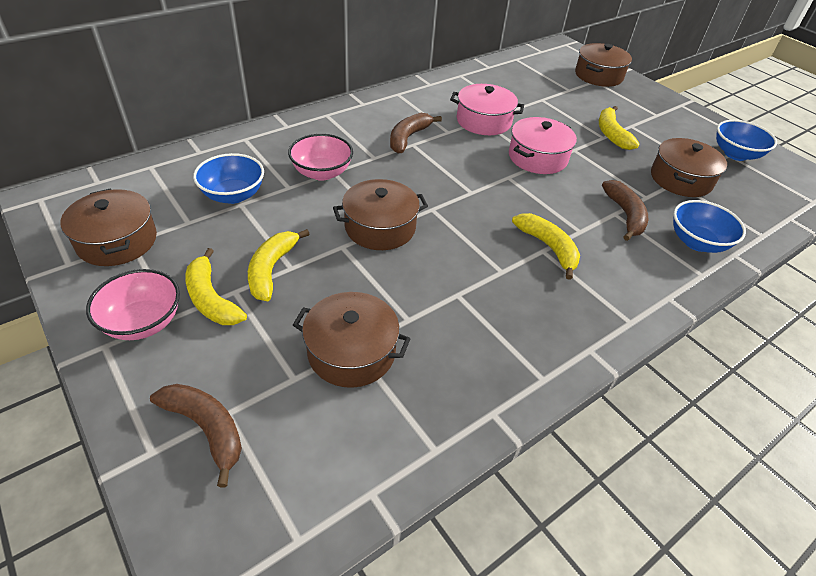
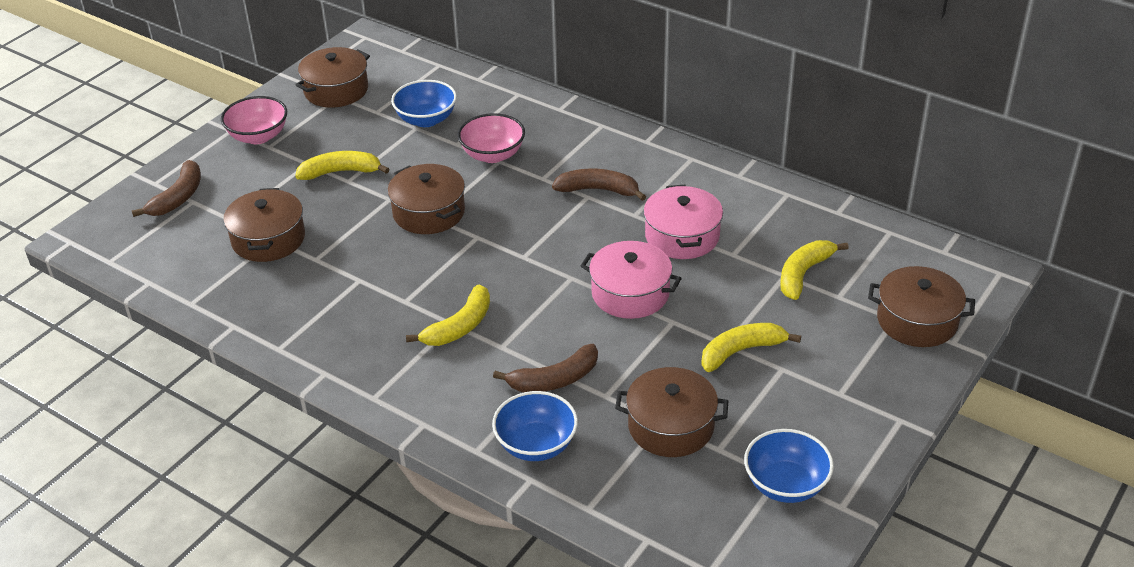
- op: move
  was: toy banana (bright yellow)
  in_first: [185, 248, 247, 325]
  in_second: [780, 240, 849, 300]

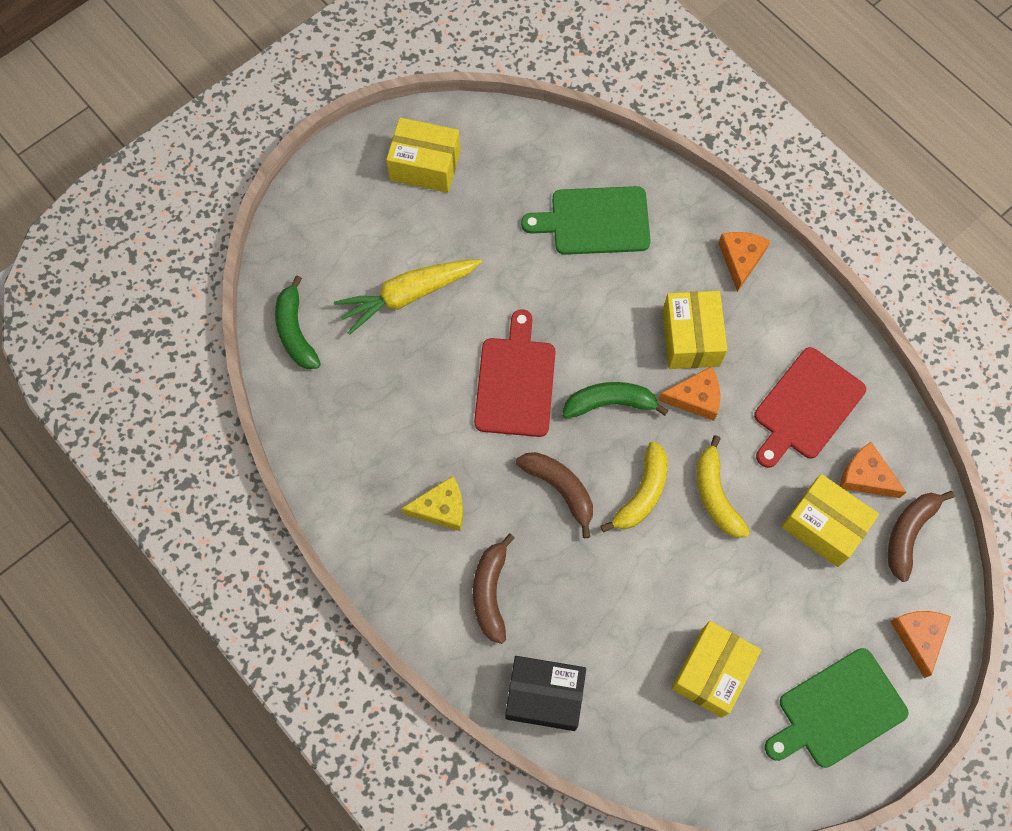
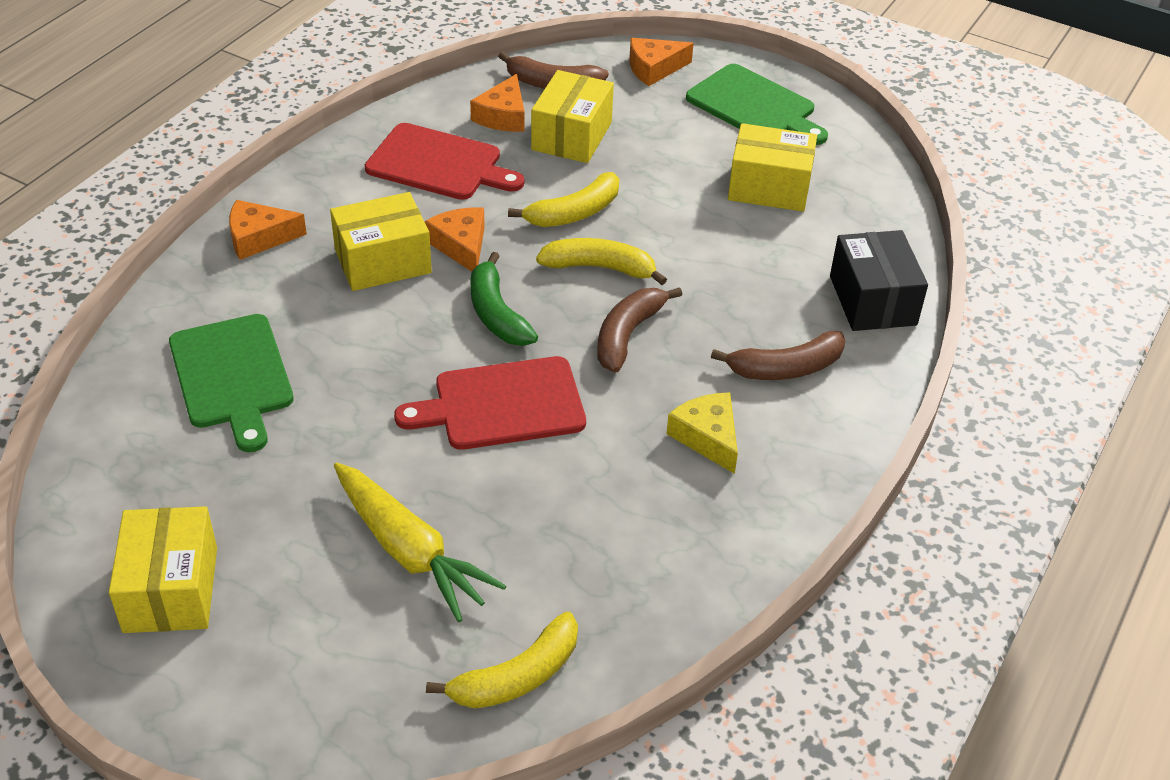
- op: recolor
  was: toy banana (leaf-green)
  now: toy banana (bright yellow)
  in_first: [275, 276, 321, 369]
  in_second: [426, 612, 578, 709]

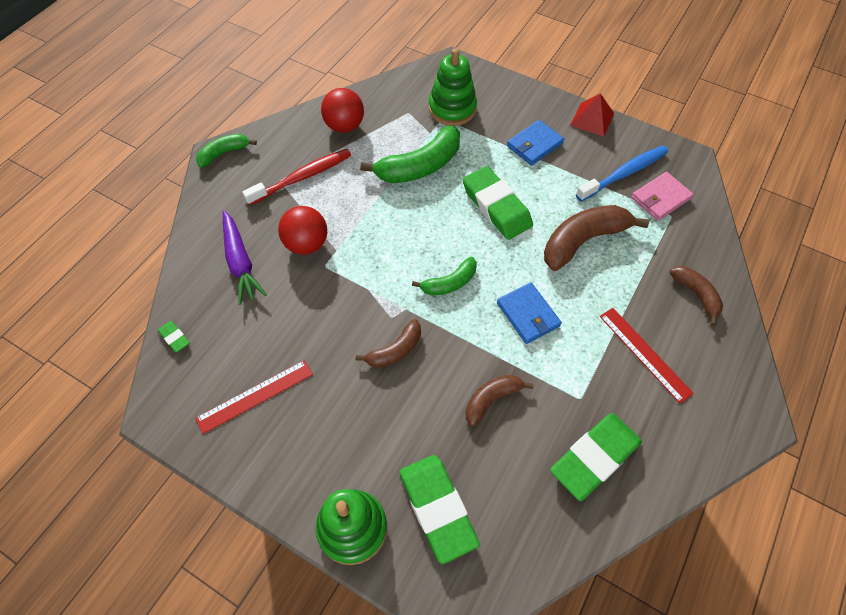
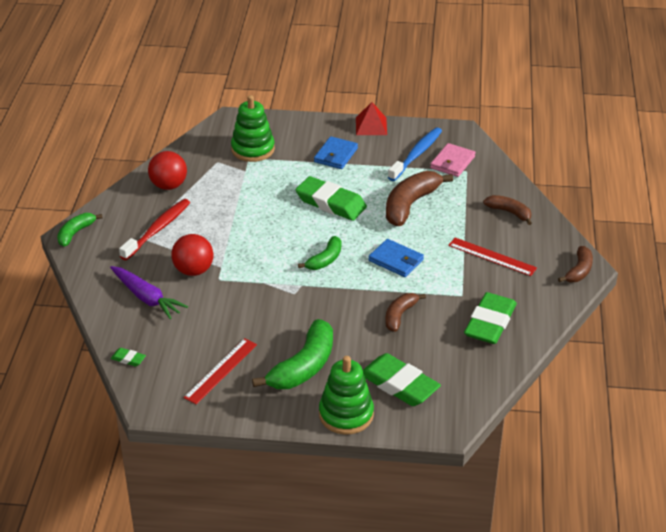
- op: move
  was: toy banana (dark brown)
  in_first: [356, 319, 421, 368]
  in_second: [558, 246, 593, 282]
- op: move
  was: toy banana (leaf-green)
  in_first: [360, 125, 460, 183]
  in_second: [252, 319, 333, 389]

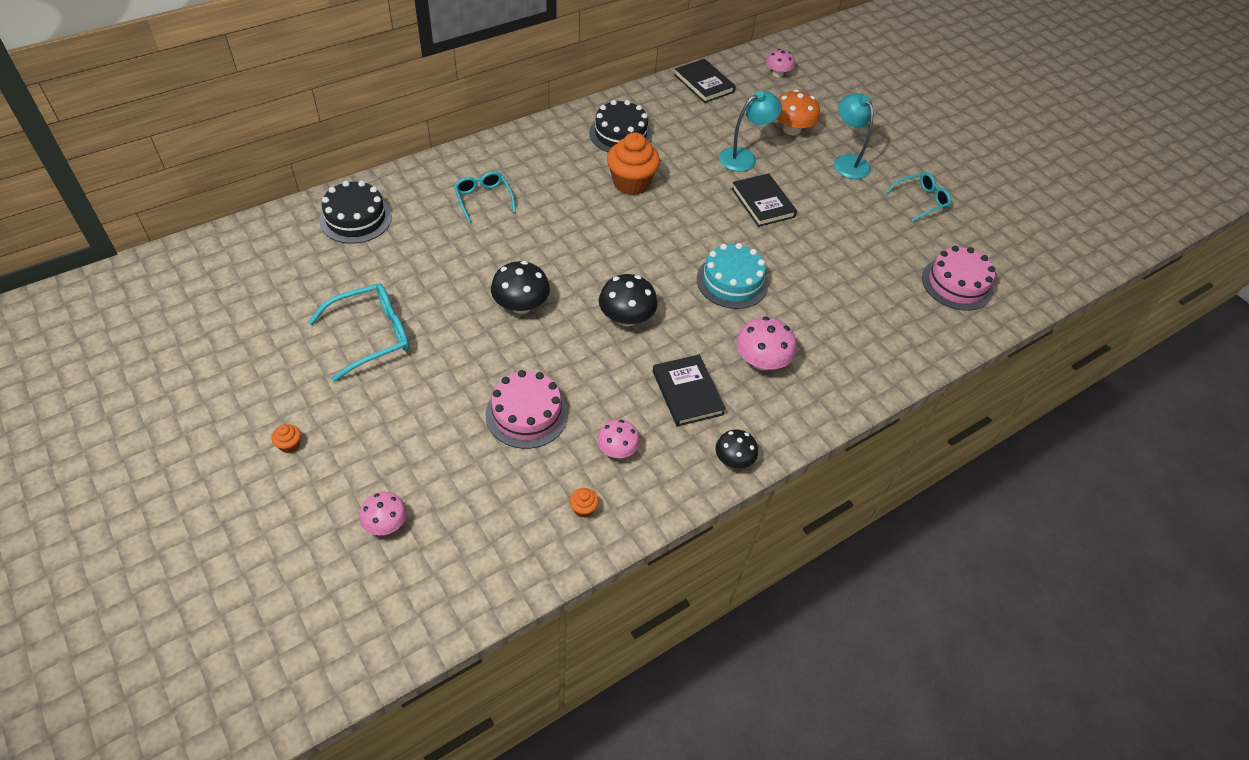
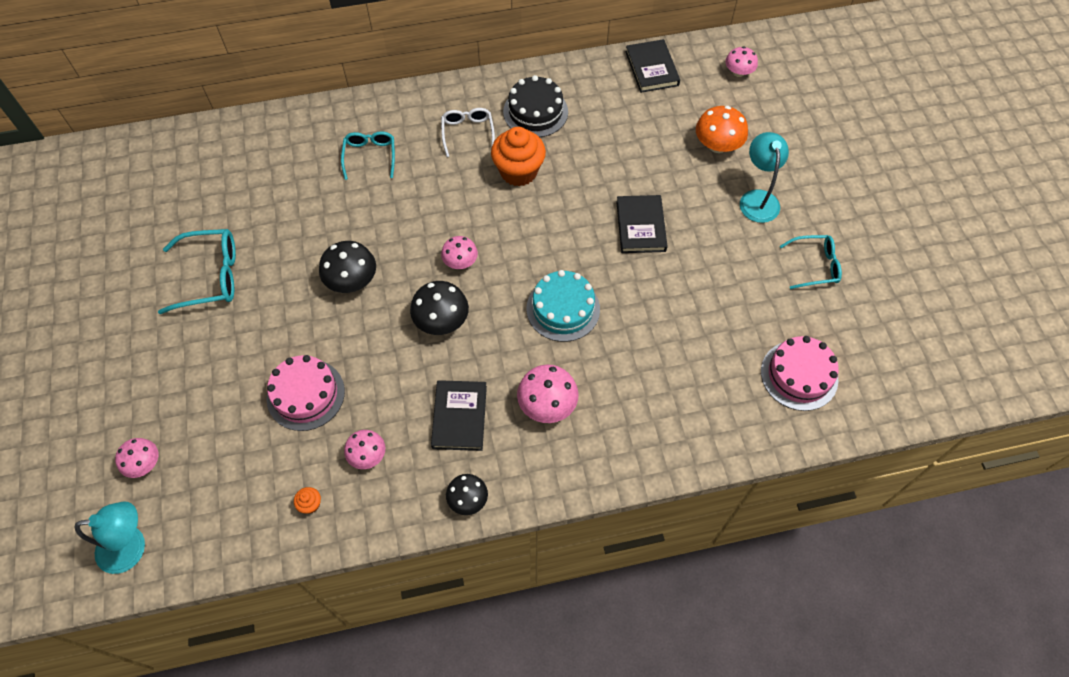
- op: delete
  was: fairy cake (bright orange)
  in_first: [271, 424, 301, 453]
- op: delete
  was: cake (black)
  in_first: [319, 181, 392, 244]
- op: move
  was: reading lamp (aqua)
  in_first: [719, 91, 782, 172]
  in_second: [74, 501, 145, 574]
- op: insert
  now: spectacles (pure white)
  in_second: [441, 108, 495, 157]
- op: insert
  now: toadstool (rose-pink)
  in_second: [441, 236, 478, 269]

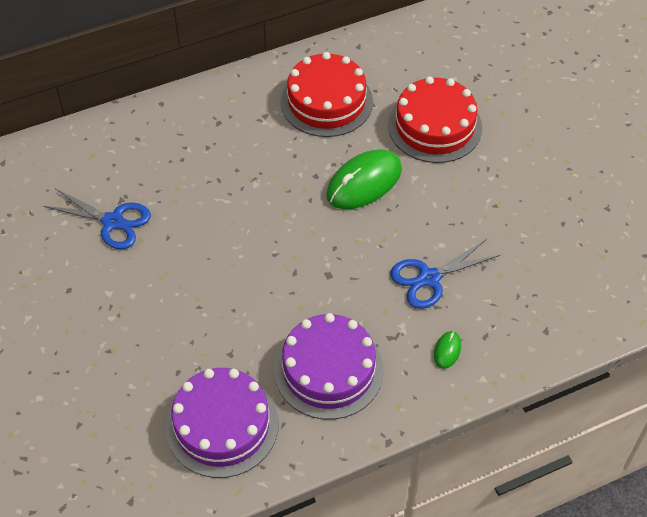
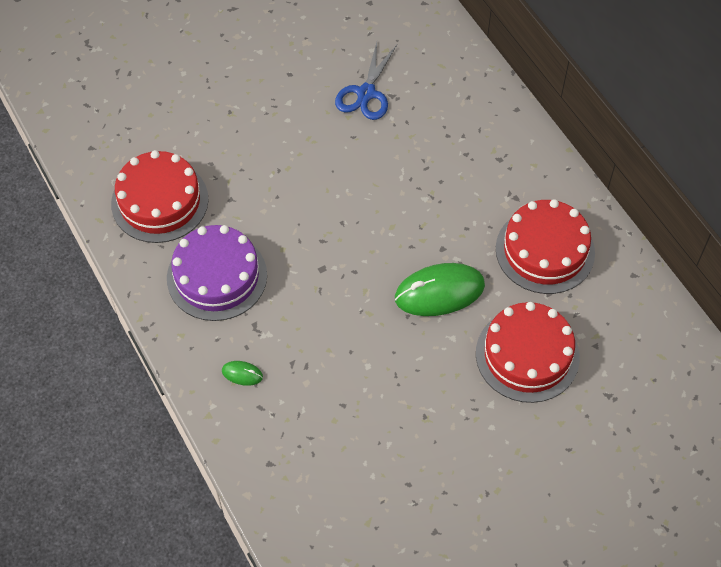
- op: recolor
  was: cake (violet)
  now: cake (crimson)
  in_first: [166, 368, 278, 478]
  in_second: [111, 150, 208, 243]
- op: rotate
  was: PC mouse (leaf-green)
  in_first: [326, 149, 402, 209]
  in_second: [395, 263, 485, 316]
  clockwise: -60
- op: delete
  was: pair of scissors (royal blue)
  in_first: [390, 239, 500, 309]

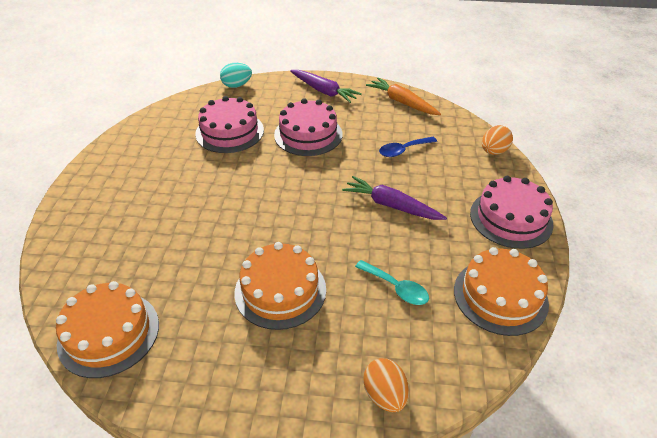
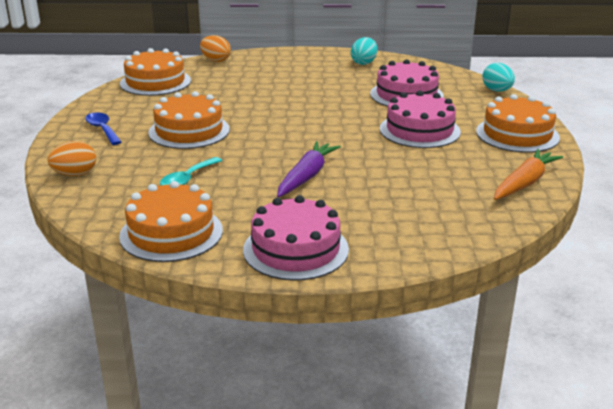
- op: replace
  was: root vegetable (violet)
  now: cake (bright orange)
  in_first: [290, 70, 362, 103]
  in_second: [476, 94, 560, 153]
- op: move
  was: spoon (royal blue)
  in_first: [379, 137, 437, 157]
  in_second: [85, 112, 122, 145]
- op: move
  was: egg (bright orange)
  in_first: [482, 125, 513, 155]
  in_second: [200, 35, 231, 62]
- op: insert
  now: egg (aqua)
  in_second: [351, 37, 377, 65]

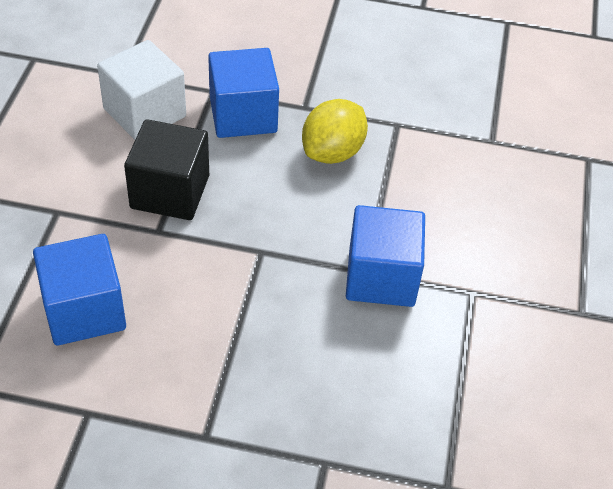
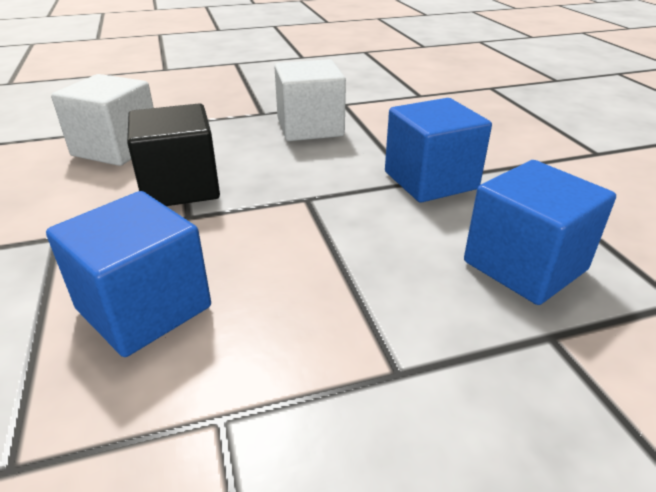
- op: move
  was: solid cube (royal blue)
  in_first: [208, 48, 279, 138]
  in_second: [464, 160, 616, 305]
- op: replace
  was: toy lemon (bright yellow)
  now: solid cube (pure white)
  in_first: [302, 99, 368, 164]
  in_second: [274, 59, 346, 141]

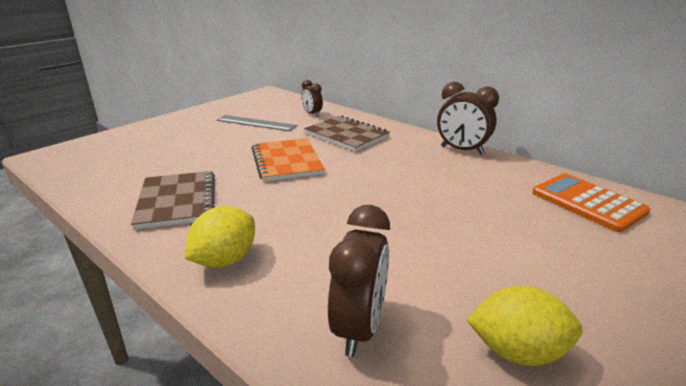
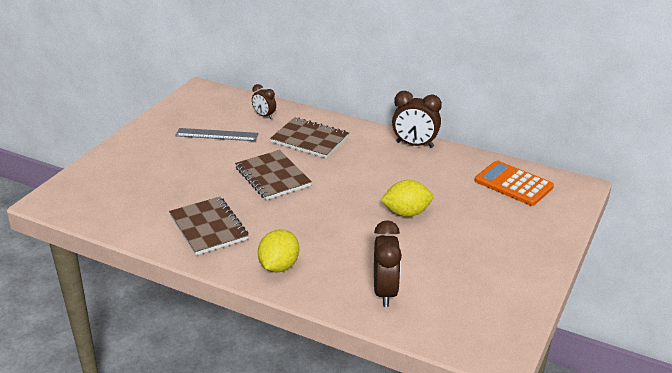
- op: recolor
  was: notepad (bright orange)
  now: notepad (dark brown)
  in_first: [251, 138, 325, 182]
  in_second: [235, 150, 312, 200]
- op: move
  was: toy lemon (bright yellow)
  in_first: [466, 286, 583, 366]
  in_second: [380, 180, 433, 217]

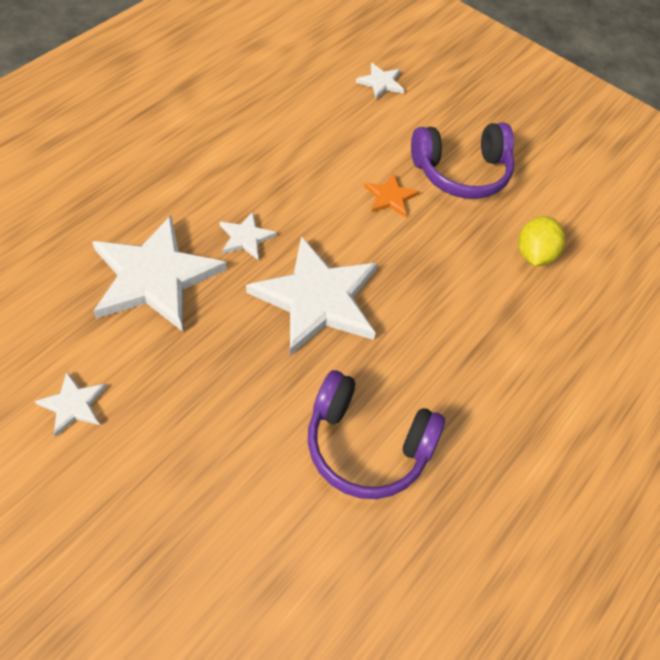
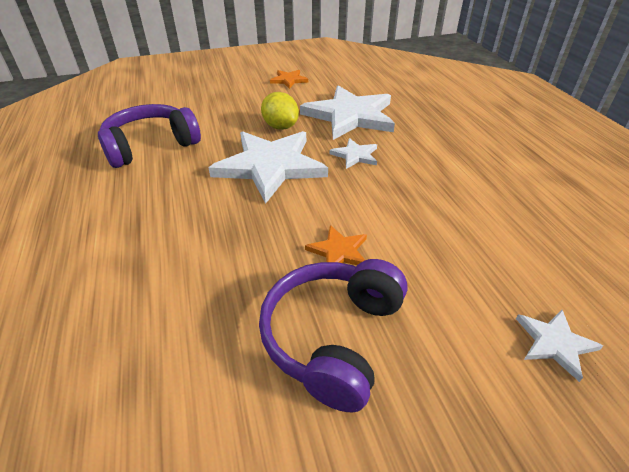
- op: recolor
  was: star (pure white)
  now: star (bright orange)
  in_first: [35, 372, 107, 437]
  in_second: [270, 70, 308, 89]
- op: move
  was: toy lemon (bright yellow)
  in_first: [518, 216, 565, 266]
  in_second: [261, 92, 299, 130]

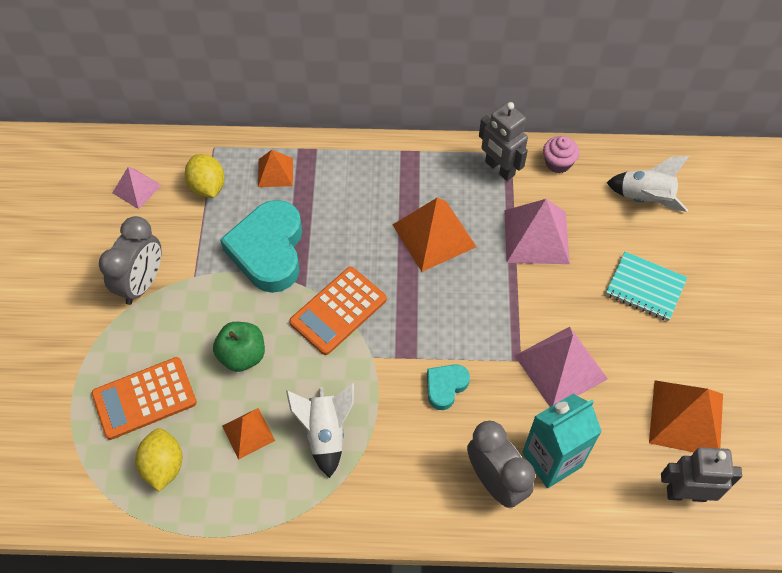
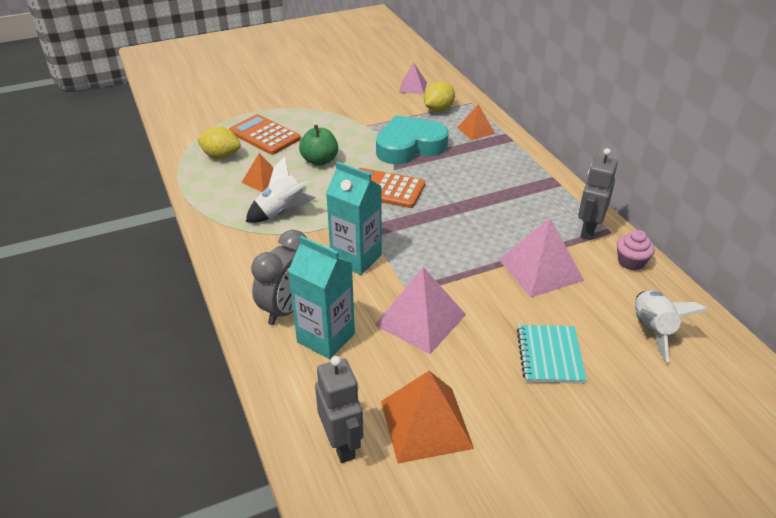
- op: delete
  was: clock (ash-grey)
  in_first: [99, 216, 162, 305]
- op: rotate
  was: toy lemon (bright yellow)
  in_first: [135, 428, 182, 492]
  in_second: [197, 126, 241, 159]
  clockwise: 45
- op: delete
  was: pyramid (bright orange)
  in_first: [393, 198, 476, 272]
- op: replace
  was: heart shape (aqua)
  now: milk carton (aqua)
  in_first: [427, 364, 470, 410]
  in_second: [326, 162, 382, 275]

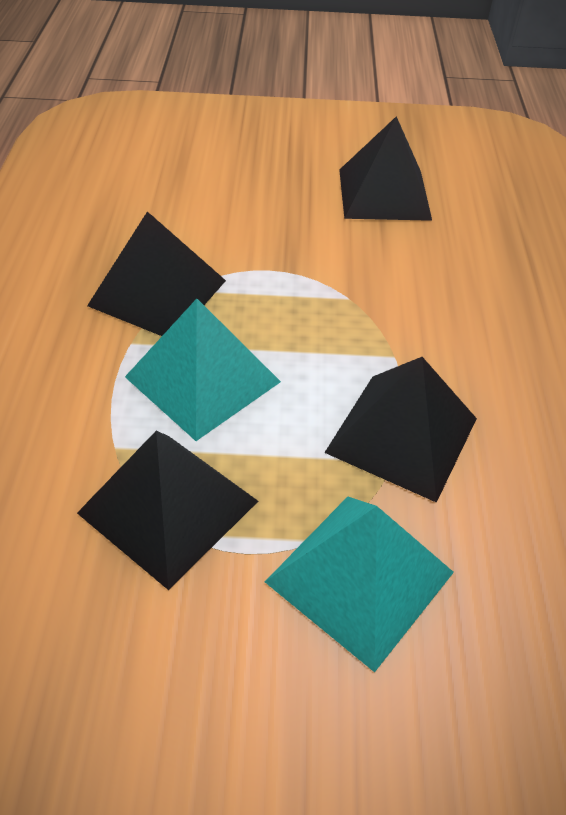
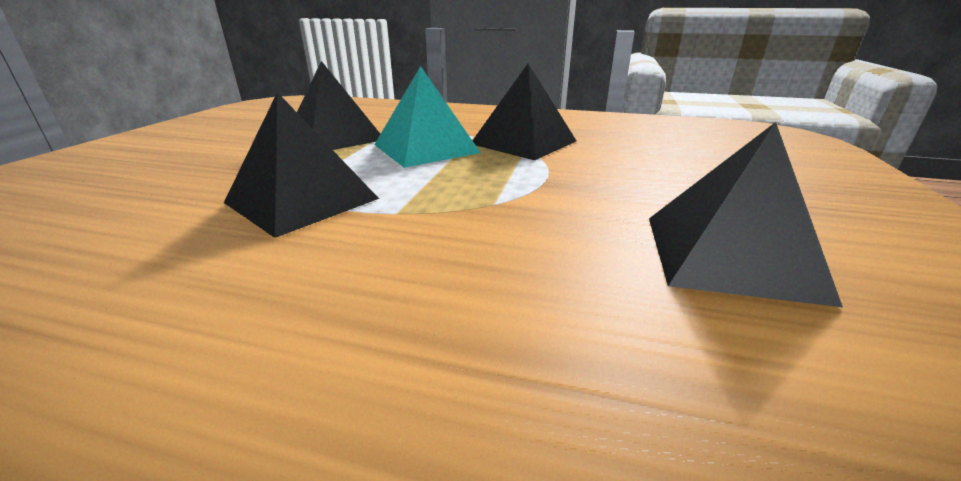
- op: delete
  was: pyramid (aqua)
  in_first: [265, 497, 454, 672]

